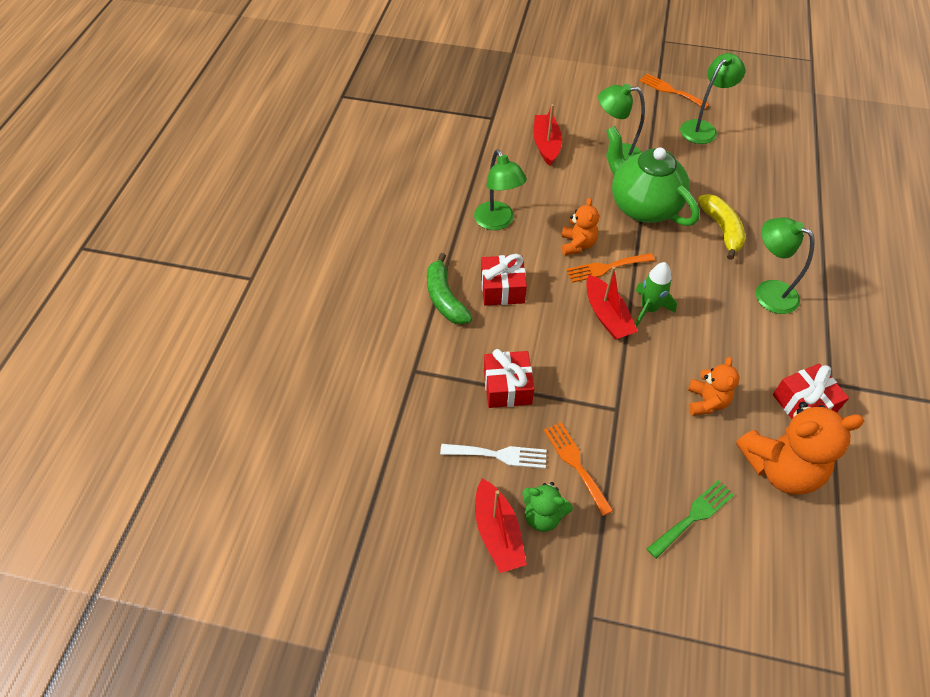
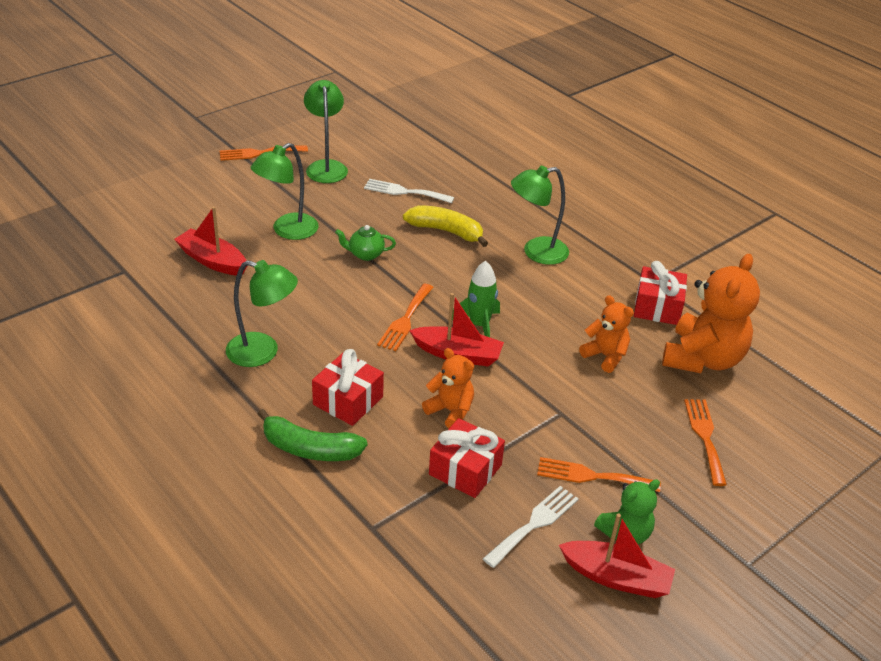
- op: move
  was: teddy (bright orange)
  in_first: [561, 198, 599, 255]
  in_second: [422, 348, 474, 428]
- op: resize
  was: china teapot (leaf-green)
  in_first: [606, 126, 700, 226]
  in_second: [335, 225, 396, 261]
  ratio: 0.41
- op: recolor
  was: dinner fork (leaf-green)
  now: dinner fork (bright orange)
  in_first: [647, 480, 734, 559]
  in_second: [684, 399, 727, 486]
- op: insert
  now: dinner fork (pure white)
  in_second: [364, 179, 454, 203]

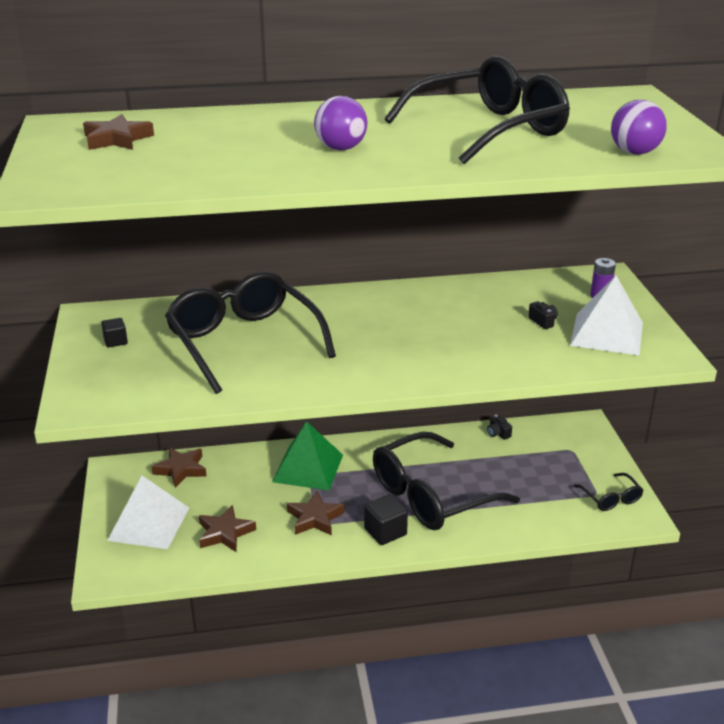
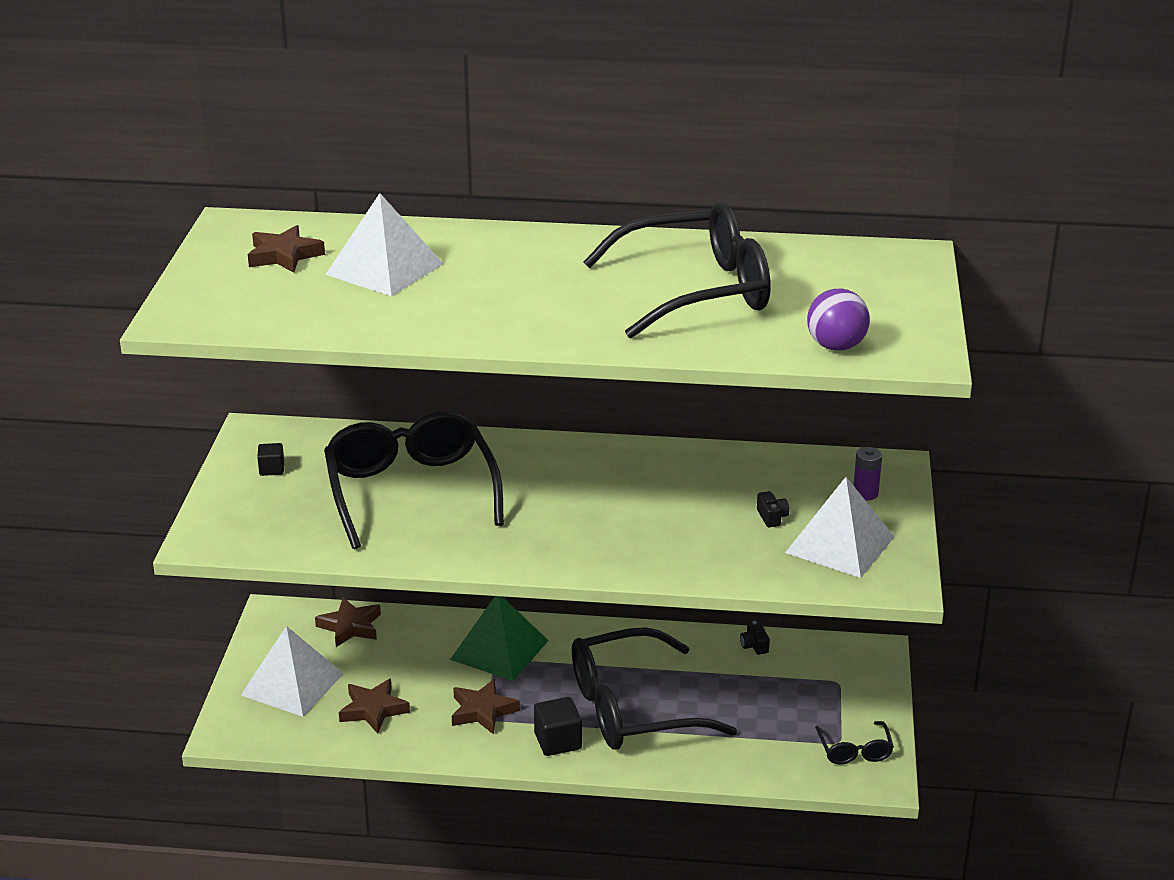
- op: delete
  was: play ball (violet)
  in_first: [314, 96, 367, 150]
- op: insert
  now: pyramid (pure white)
  in_second: [325, 193, 443, 296]

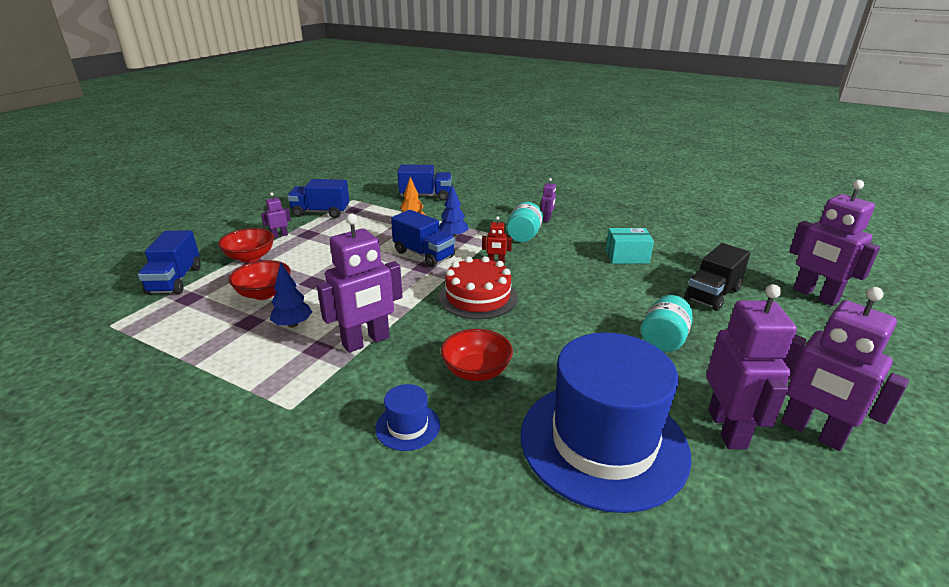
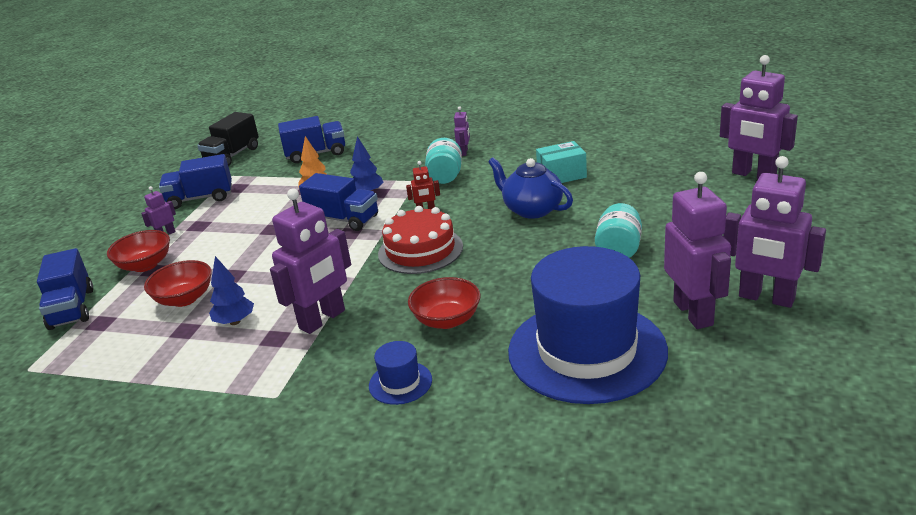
- op: move
  was: lorry (black)
  in_first: [684, 243, 750, 311]
  in_second: [197, 112, 259, 166]
- op: insert
  now: china teapot (royal blue)
  in_second: [488, 157, 573, 219]

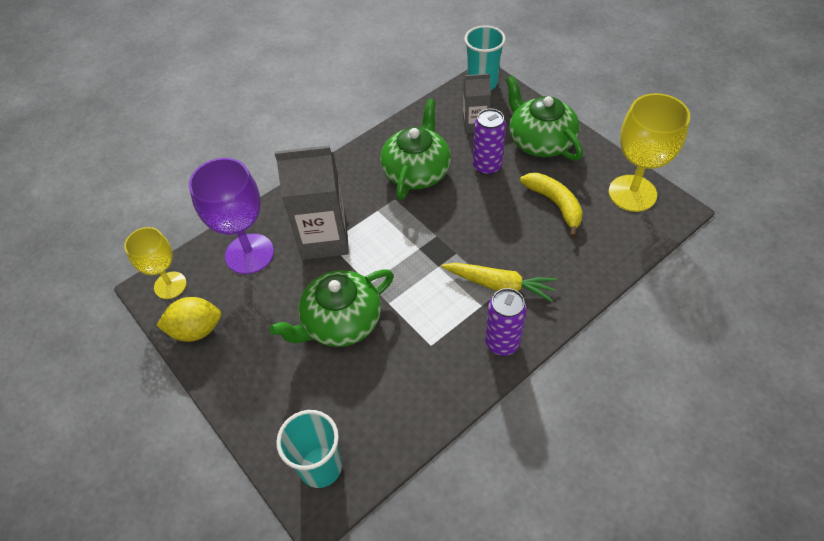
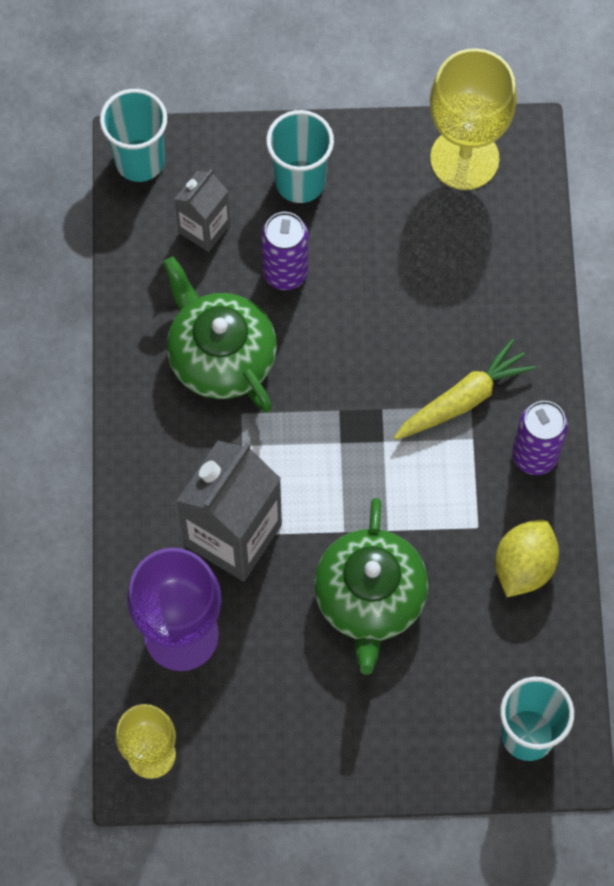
- op: move
  was: toy lemon (bright yellow)
  in_first: [156, 297, 221, 342]
  in_second: [495, 519, 559, 597]
- op: replace
  was: china teapot (leaf-green)
  now: cup (aqua)
  in_first: [505, 75, 583, 161]
  in_second: [266, 110, 334, 203]
- op: delete
  was: toy banana (bright yellow)
  in_first: [520, 173, 583, 238]

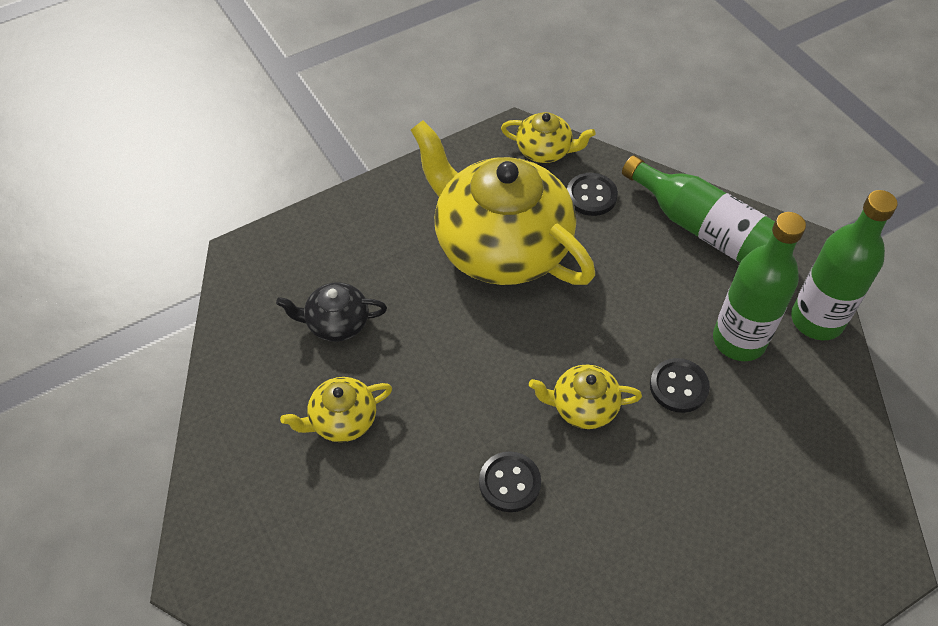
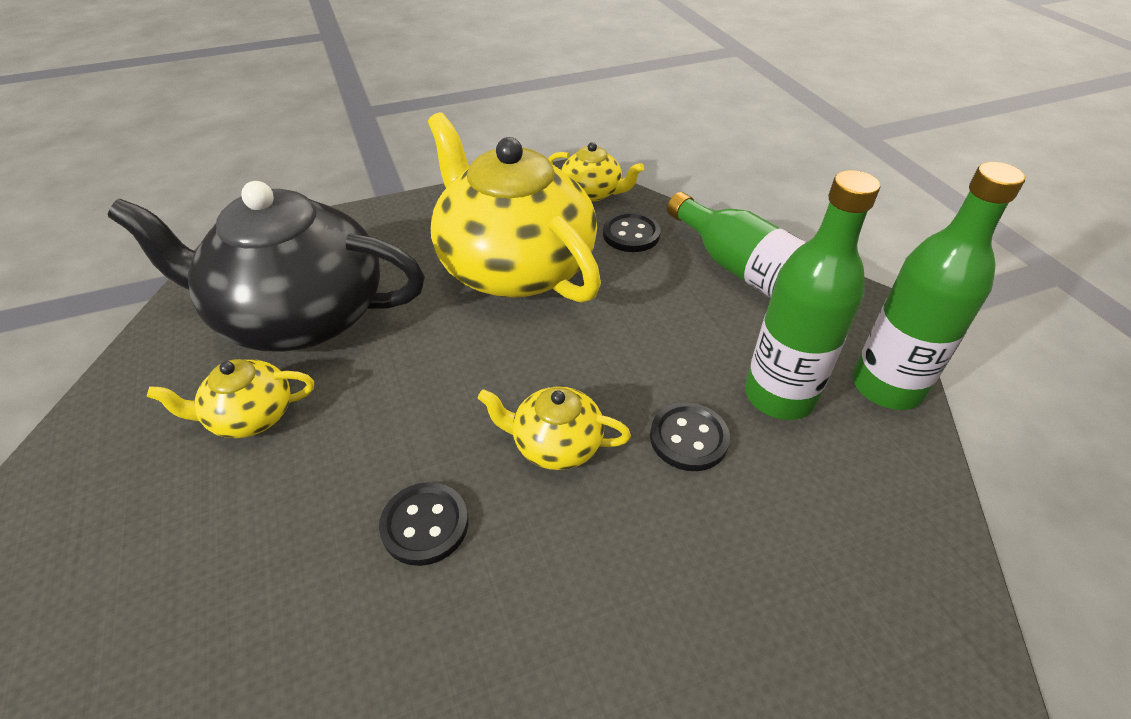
- op: resize
  was: china teapot (black)
  in_first: [276, 282, 387, 342]
  in_second: [108, 181, 425, 351]
  ratio: 2.27

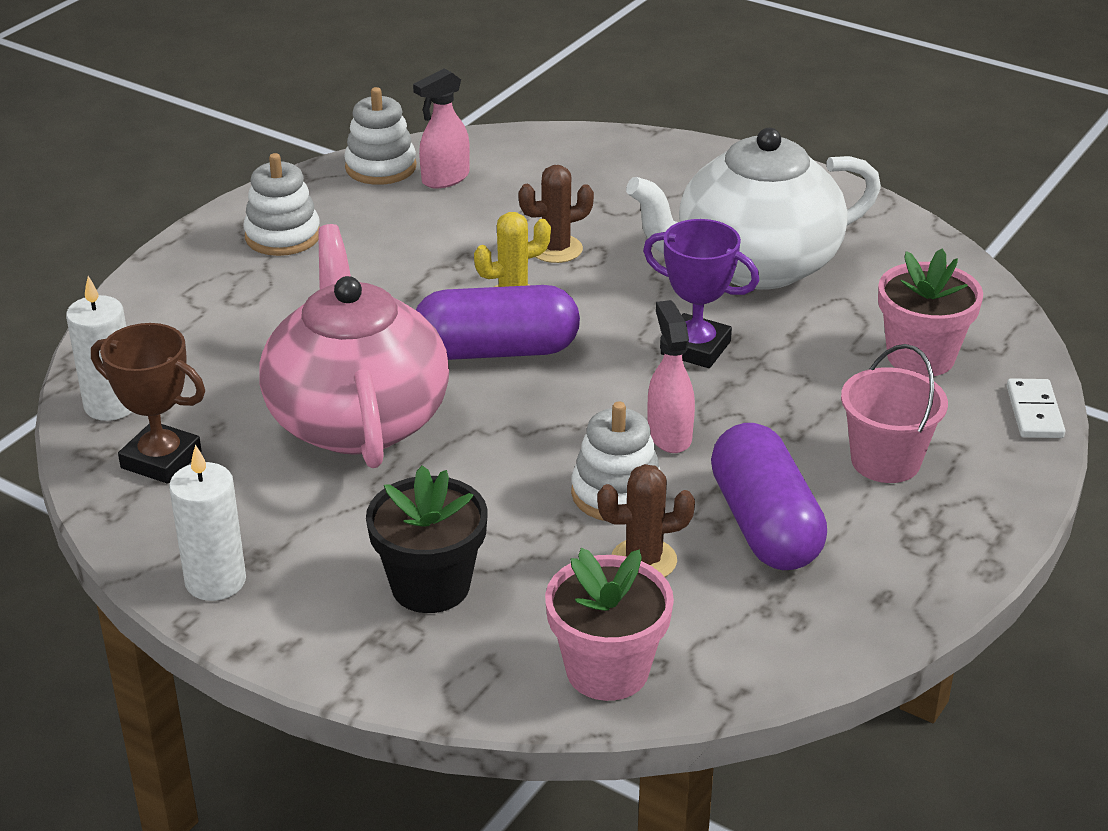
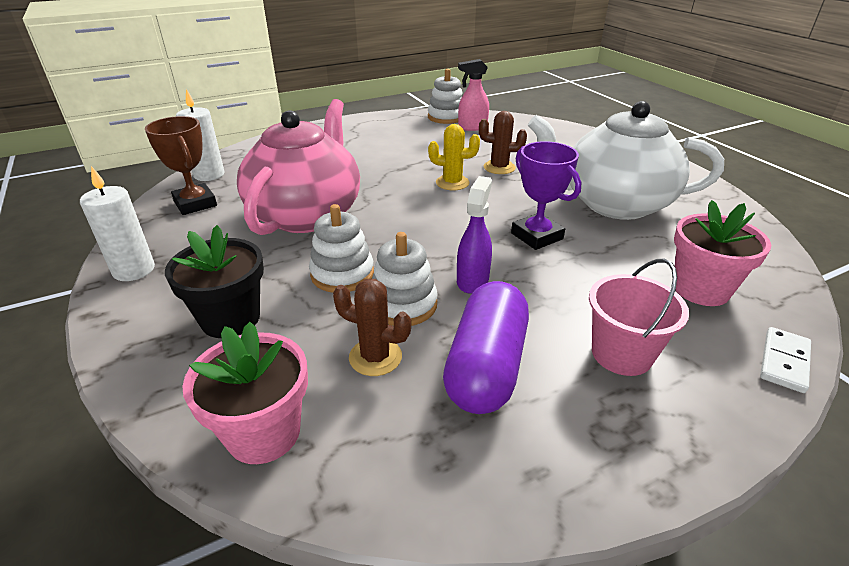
- op: move
  was: stacking toy (pure white)
  in_first: [244, 153, 320, 256]
  in_second: [309, 204, 374, 292]
- op: delete
  was: pill shape (violet)
  in_first: [416, 285, 580, 360]
- op: recolor
  was: sprayer (rose-pink)
  now: sprayer (violet)
  in_first: [648, 300, 695, 453]
  in_second: [457, 176, 492, 294]

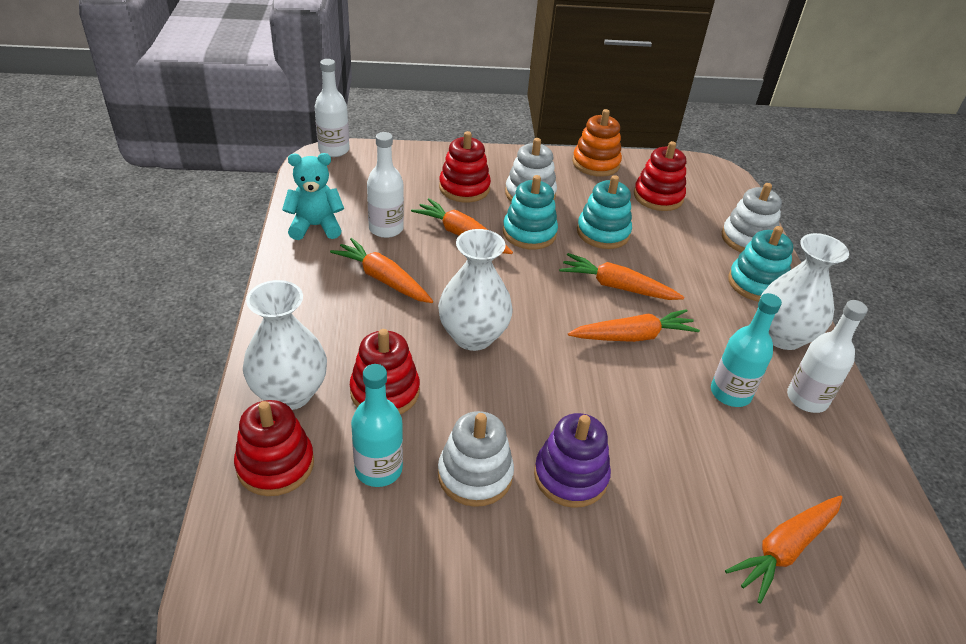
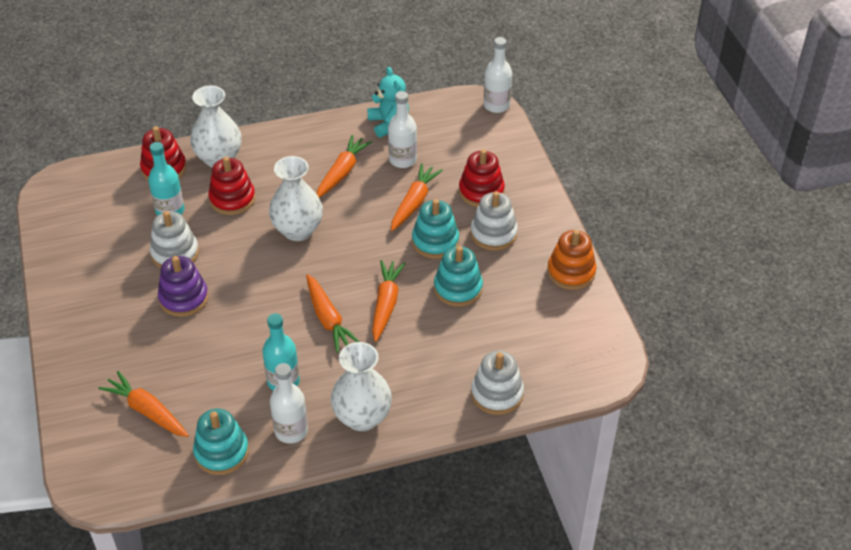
- op: delete
  was: stacking toy (crimson)
  in_first: [634, 141, 686, 211]
- op: move
  was: stacking toy (aqua)
  in_first: [728, 226, 793, 302]
  in_second: [193, 409, 249, 475]

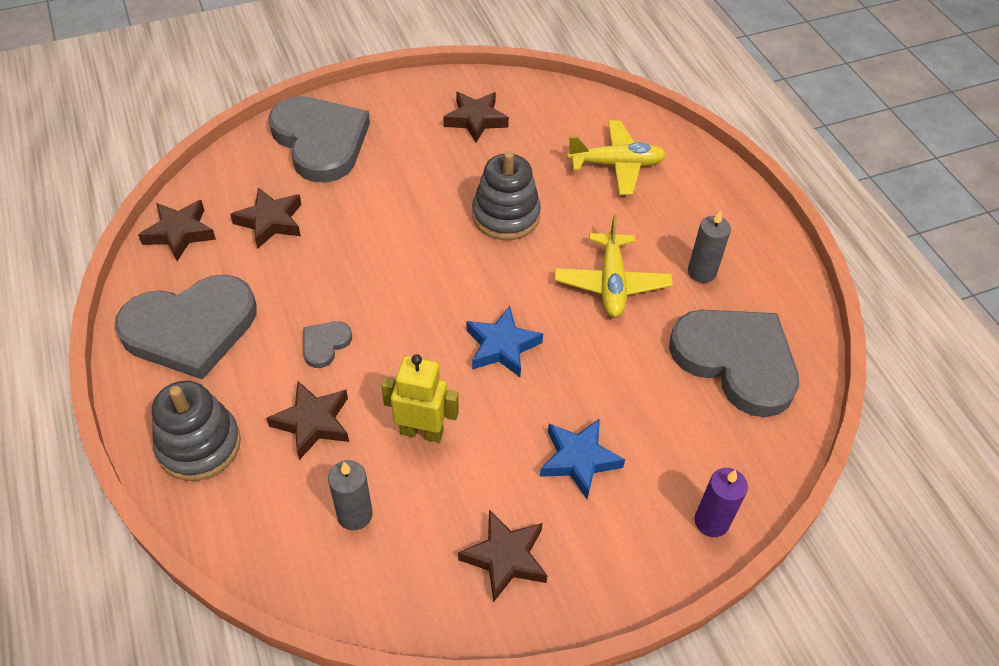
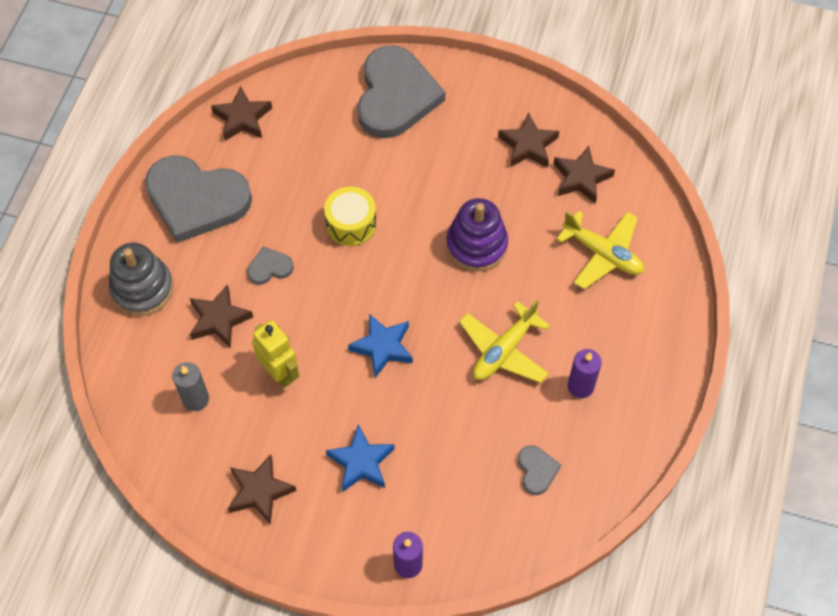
- op: move
  was: star (dark brown)
  in_first: [230, 187, 302, 249]
  in_second: [553, 146, 615, 203]
- op: recolor
  was: stacking toy (ash-grey)
  now: stacking toy (violet)
  in_first: [472, 151, 541, 240]
  in_second: [446, 198, 508, 271]
- op: resize
  was: heart shape (ash-grey)
  in_first: [669, 310, 799, 417]
  in_second: [518, 445, 561, 495]
  ratio: 0.42
- op: recolor
  was: candle (ash-grey)
  now: candle (violet)
  in_first: [688, 210, 731, 283]
  in_second: [568, 349, 602, 398]
- op: insert
  now: snare drum (bright yellow)
  in_second: [324, 186, 376, 246]

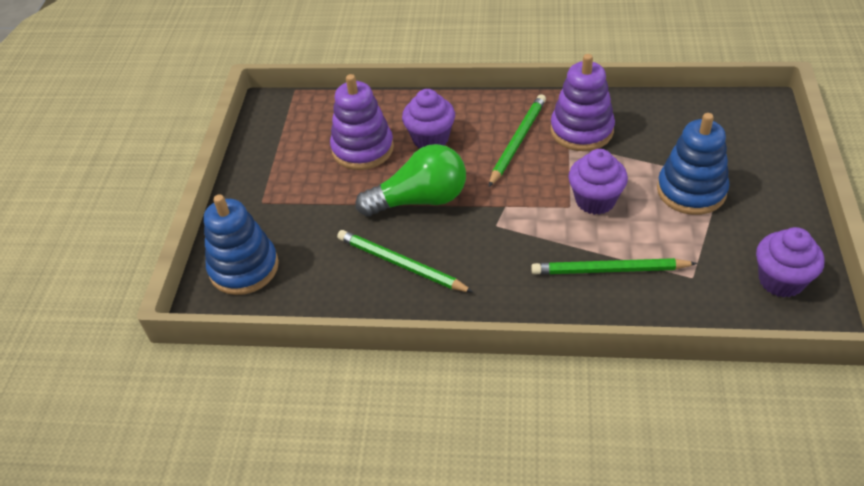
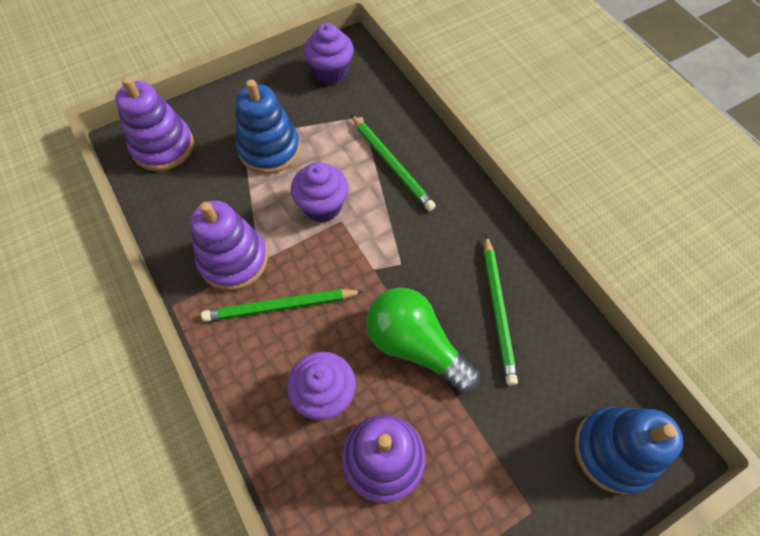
- op: insert
  now: stacking toy (violet)
  in_second: [115, 77, 194, 171]

